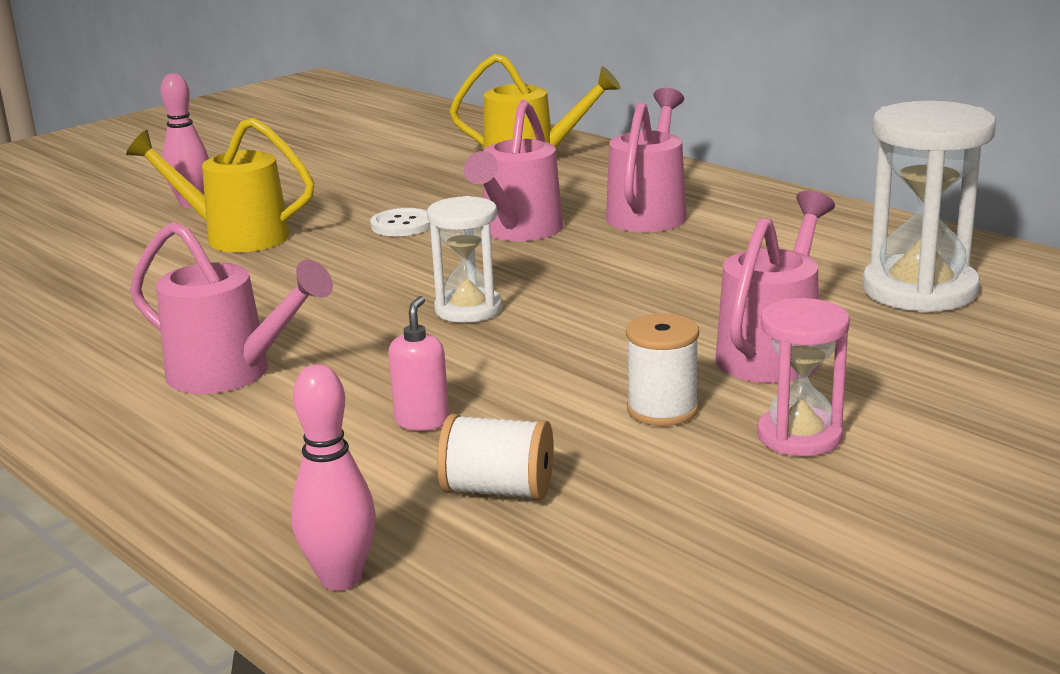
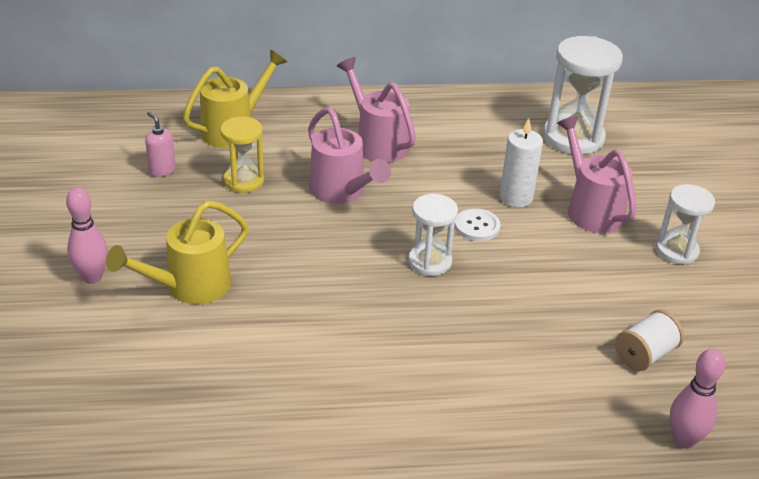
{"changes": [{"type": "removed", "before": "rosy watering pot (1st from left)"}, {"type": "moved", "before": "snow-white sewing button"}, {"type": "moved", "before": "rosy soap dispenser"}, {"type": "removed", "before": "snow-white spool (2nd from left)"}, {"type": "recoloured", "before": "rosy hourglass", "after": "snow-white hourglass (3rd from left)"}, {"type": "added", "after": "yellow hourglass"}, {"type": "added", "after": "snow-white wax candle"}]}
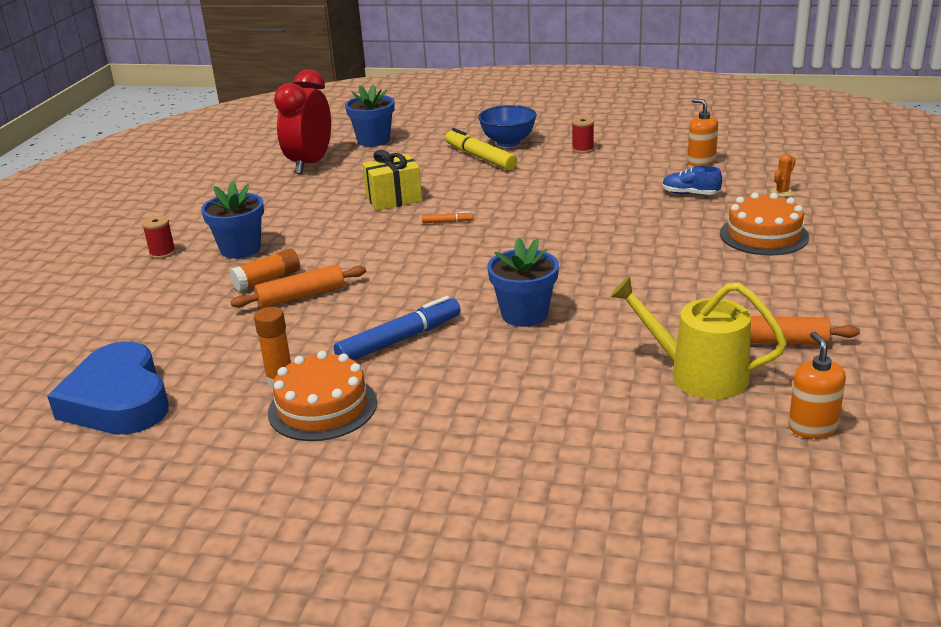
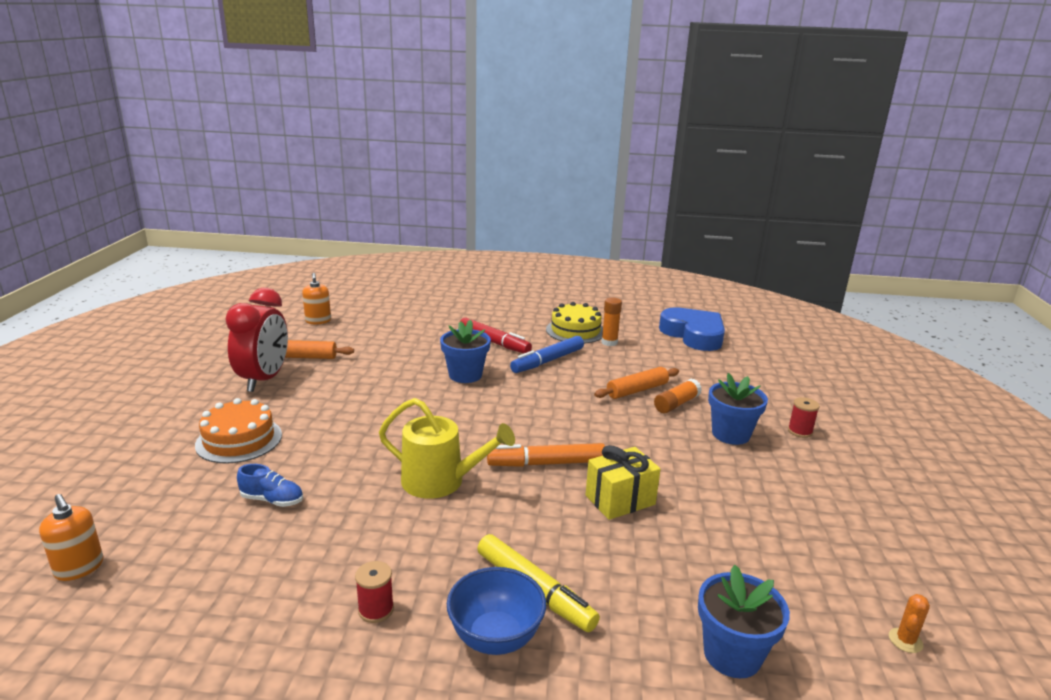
{"changes": [{"type": "recoloured", "before": "bright orange cake (1st from left)", "after": "yellow cake"}, {"type": "moved", "before": "red alarm clock"}, {"type": "resized", "before": "bright orange marker", "scale": 2.23}, {"type": "moved", "before": "yellow watering pot"}, {"type": "moved", "before": "bright orange soap dispenser (1st from left)"}, {"type": "moved", "before": "bright orange cactus"}, {"type": "added", "after": "red marker"}]}
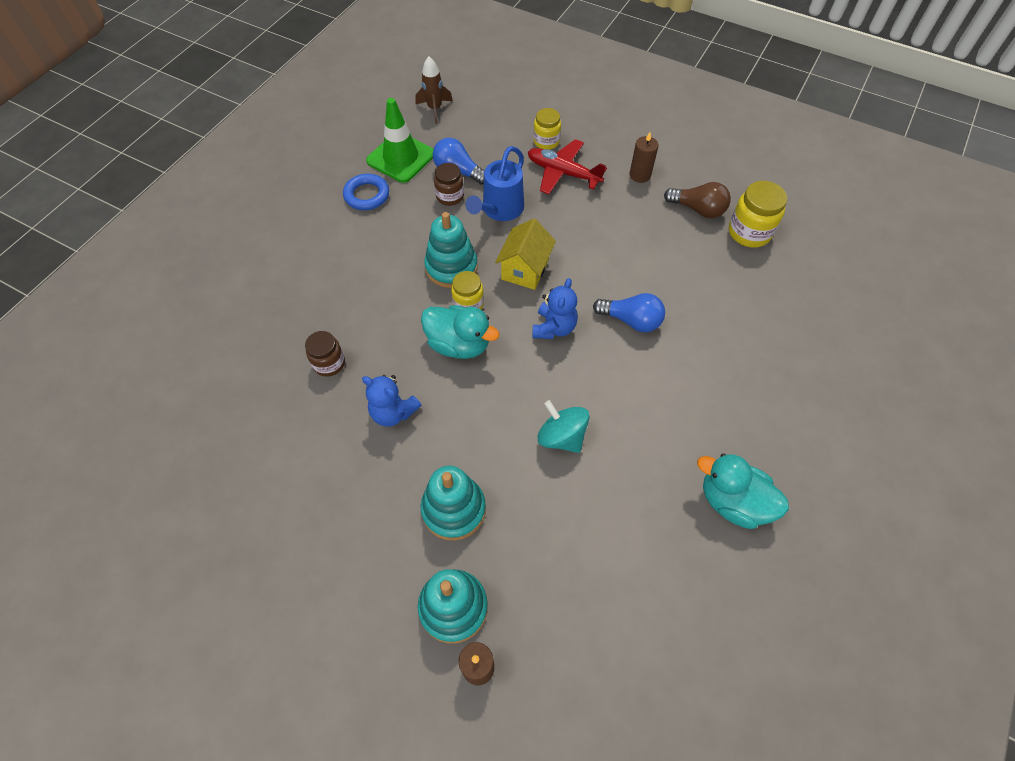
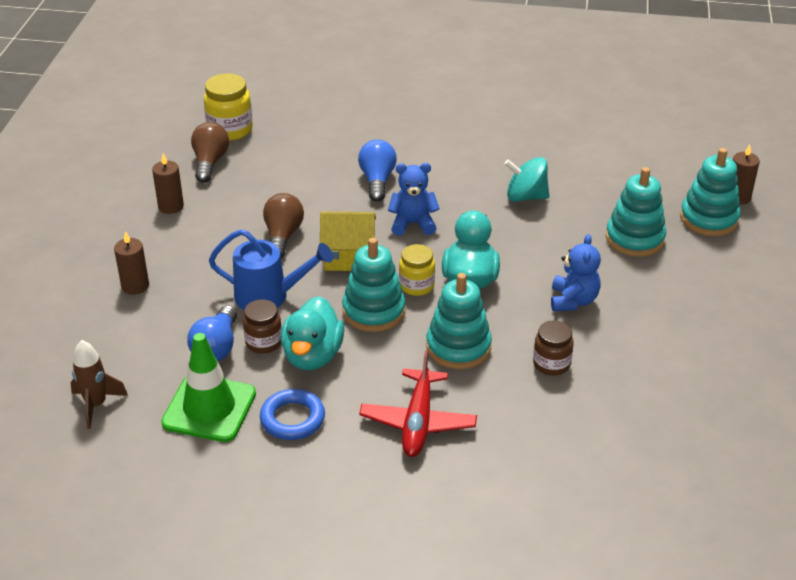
{"changes": [{"type": "moved", "before": "red plane"}, {"type": "replaced", "before": "yellow jar (2nd from left)", "after": "dark brown wax candle (1st from left)"}, {"type": "turned", "before": "aqua spinning top", "turn": 75}, {"type": "moved", "before": "aqua rubber duck (2nd from left in the first image)", "after": "aqua rubber duck (1st from left)"}, {"type": "added", "after": "dark brown light bulb (2nd from left)"}, {"type": "added", "after": "aqua stacking rings (2nd from left)"}]}
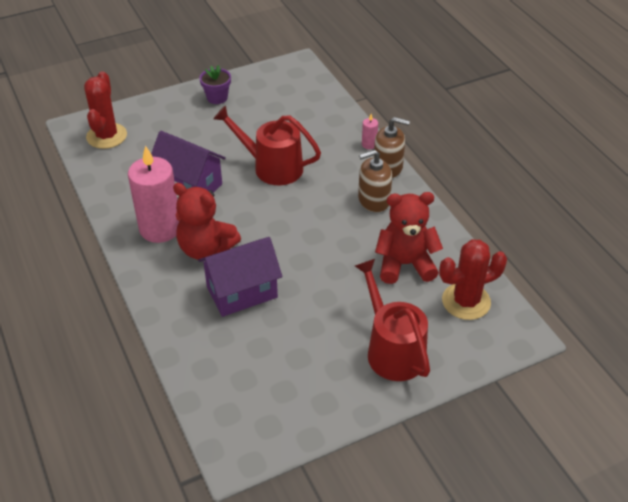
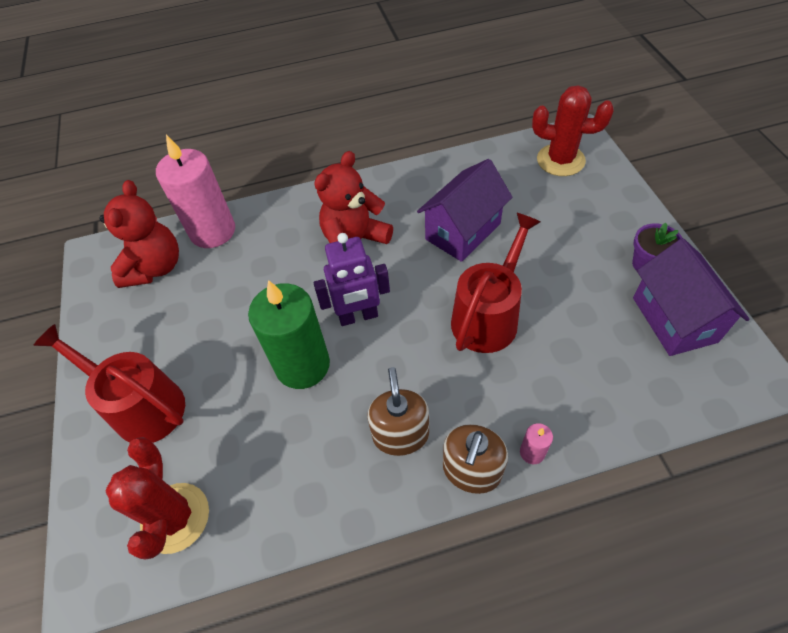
{"changes": [{"type": "moved", "before": "rosy wax candle (1st from left)"}, {"type": "moved", "before": "violet house (2nd from left)"}, {"type": "turned", "before": "red watering pot (2nd from left in the first image)", "turn": -135}, {"type": "moved", "before": "red teddy (2nd from left in the first image)", "after": "red teddy (1st from left)"}, {"type": "added", "after": "green wax candle"}, {"type": "added", "after": "violet robot figure"}]}
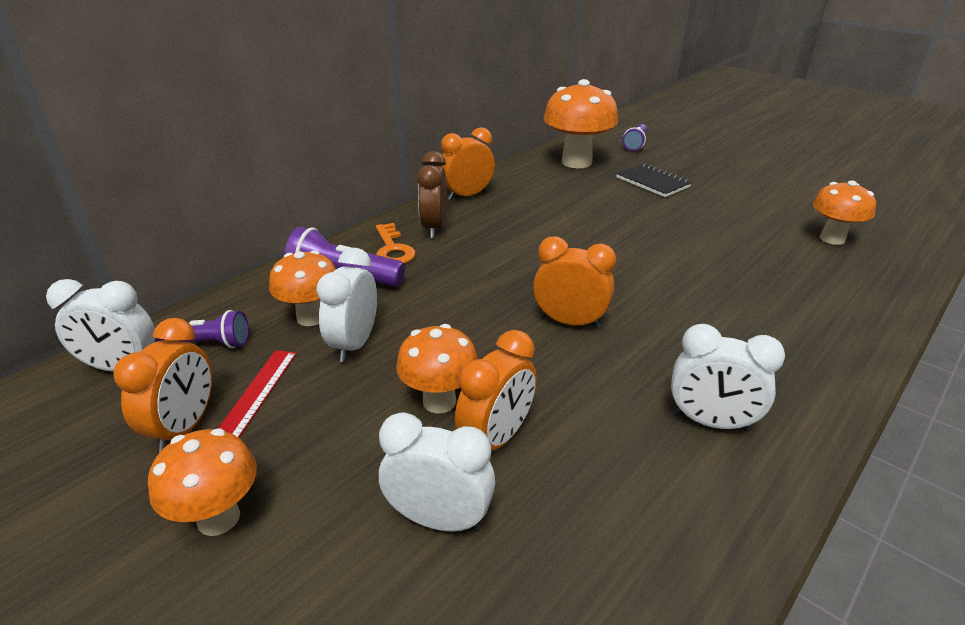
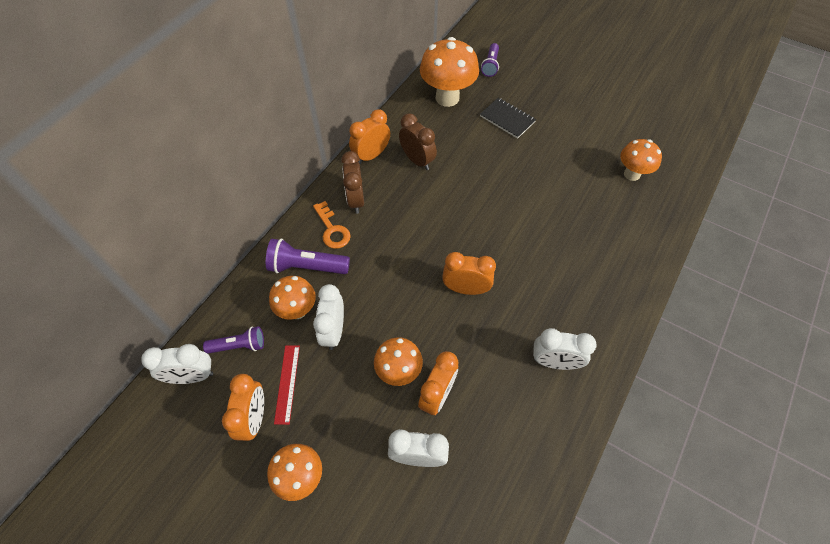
{"changes": [{"type": "added", "after": "dark brown alarm clock (2nd from left)"}]}
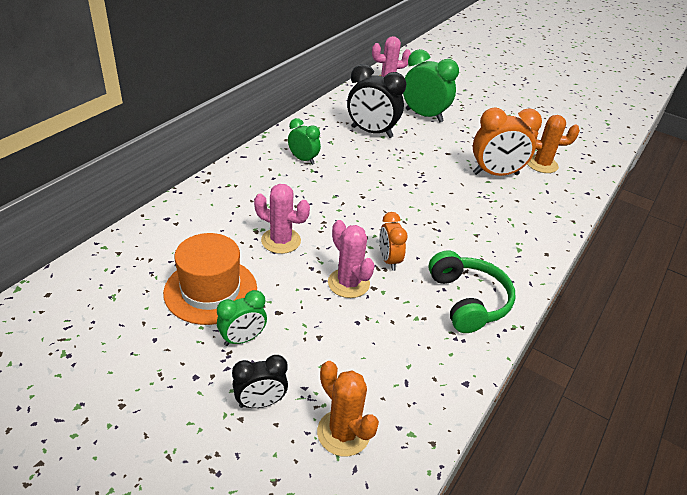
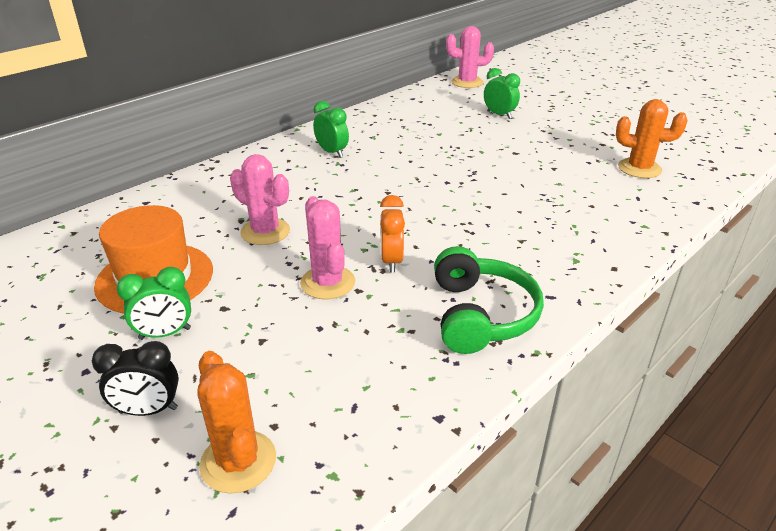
{"changes": [{"type": "removed", "before": "black alarm clock (2nd from left)"}, {"type": "resized", "before": "green alarm clock (3rd from left)", "scale": 0.58}, {"type": "removed", "before": "bright orange alarm clock (2nd from left)"}]}
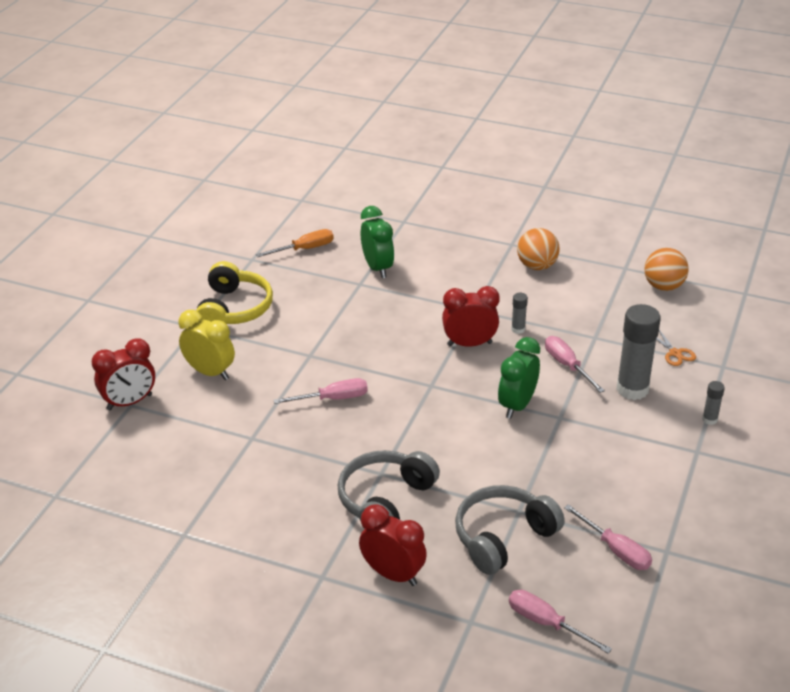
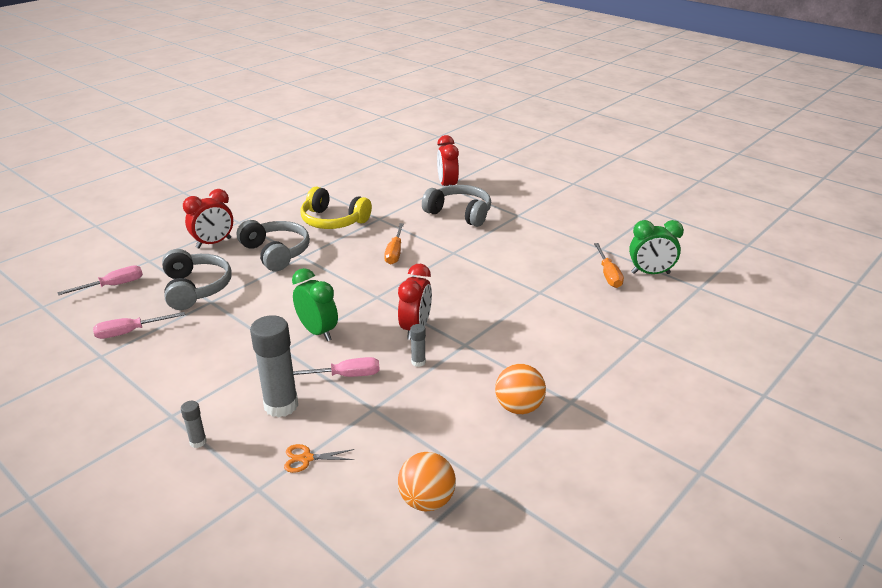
{"changes": [{"type": "replaced", "before": "yellow alarm clock", "after": "ash-grey headset (3rd from left)"}, {"type": "moved", "before": "yellow headset"}, {"type": "recoloured", "before": "rosy flat screwdriver (1st from left)", "after": "bright orange flat screwdriver (1st from left)"}, {"type": "moved", "before": "green alarm clock (1st from left in the first image)", "after": "green alarm clock (2nd from left)"}]}
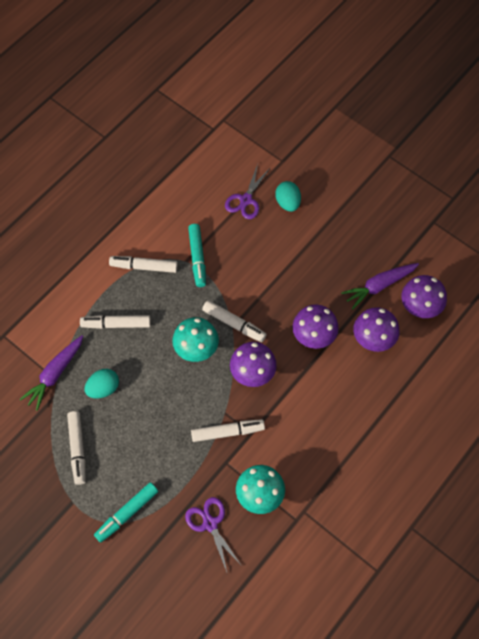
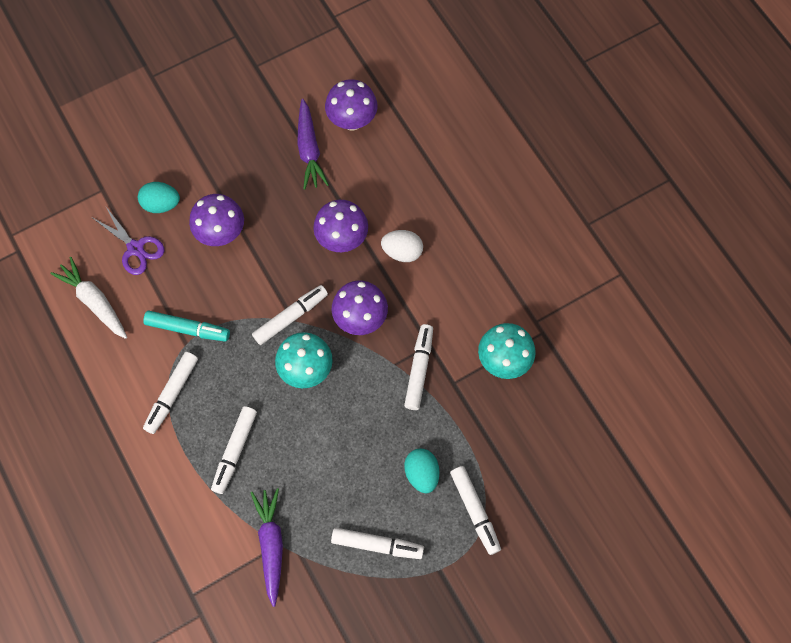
{"changes": [{"type": "turned", "before": "violet carrot (1st from left)", "turn": -150}, {"type": "moved", "before": "aqua egg shape (1st from left in the first image)", "after": "aqua egg shape (2nd from left)"}, {"type": "recoloured", "before": "aqua marker (1st from left)", "after": "snow-white marker (6th from left)"}, {"type": "removed", "before": "violet scissors (1st from left)"}, {"type": "moved", "before": "violet mushroom (3rd from left in the first image)", "after": "violet mushroom (1st from left)"}, {"type": "added", "after": "snow-white carrot"}, {"type": "added", "after": "snow-white egg shape"}]}
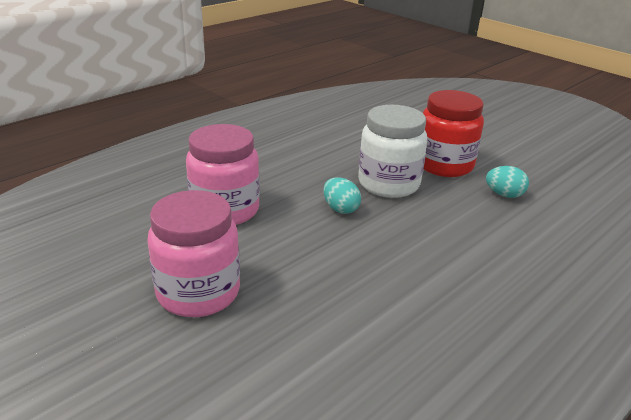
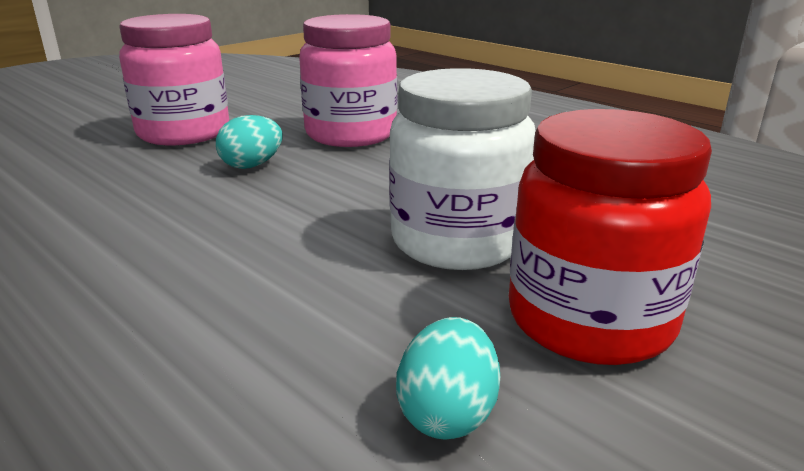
{"changes": [{"type": "moved", "before": "aqua egg shape (1st from left)"}]}
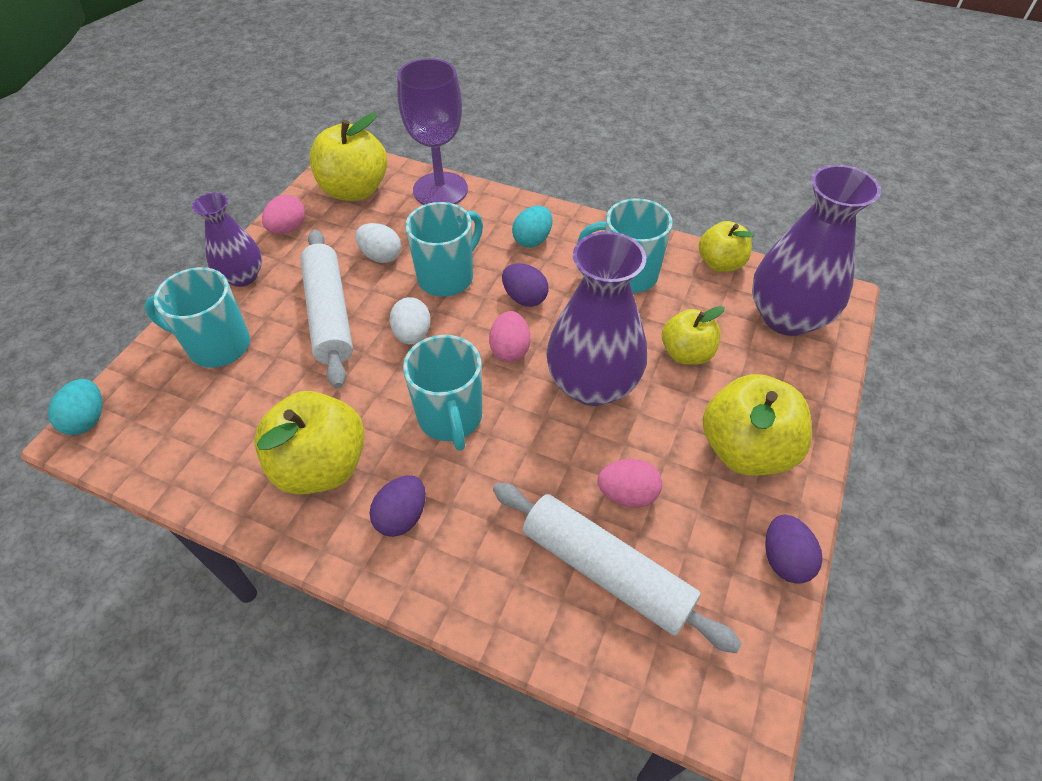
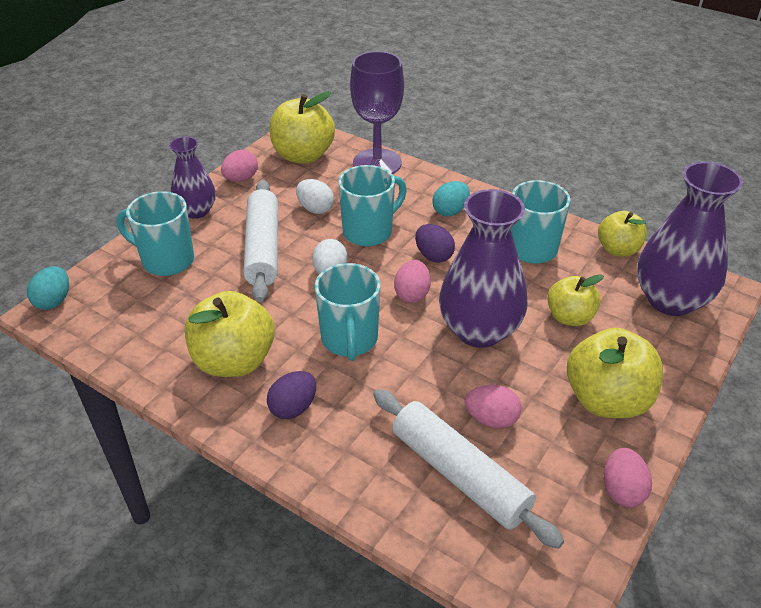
{"changes": [{"type": "recoloured", "before": "violet egg shape (3rd from left)", "after": "rosy egg shape (4th from left)"}]}
